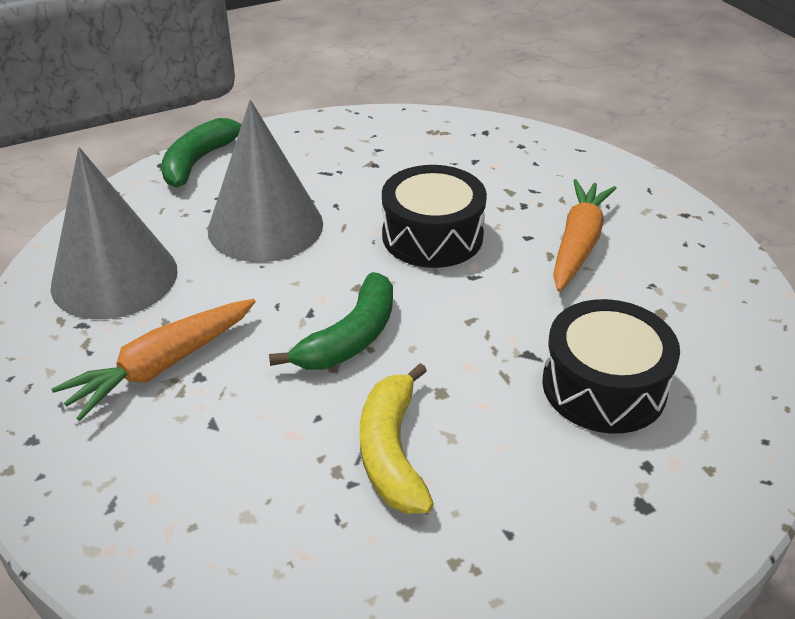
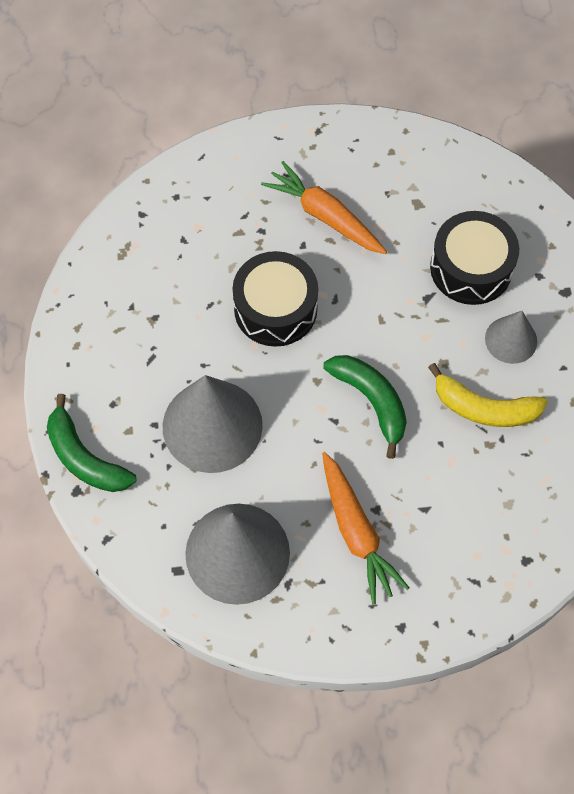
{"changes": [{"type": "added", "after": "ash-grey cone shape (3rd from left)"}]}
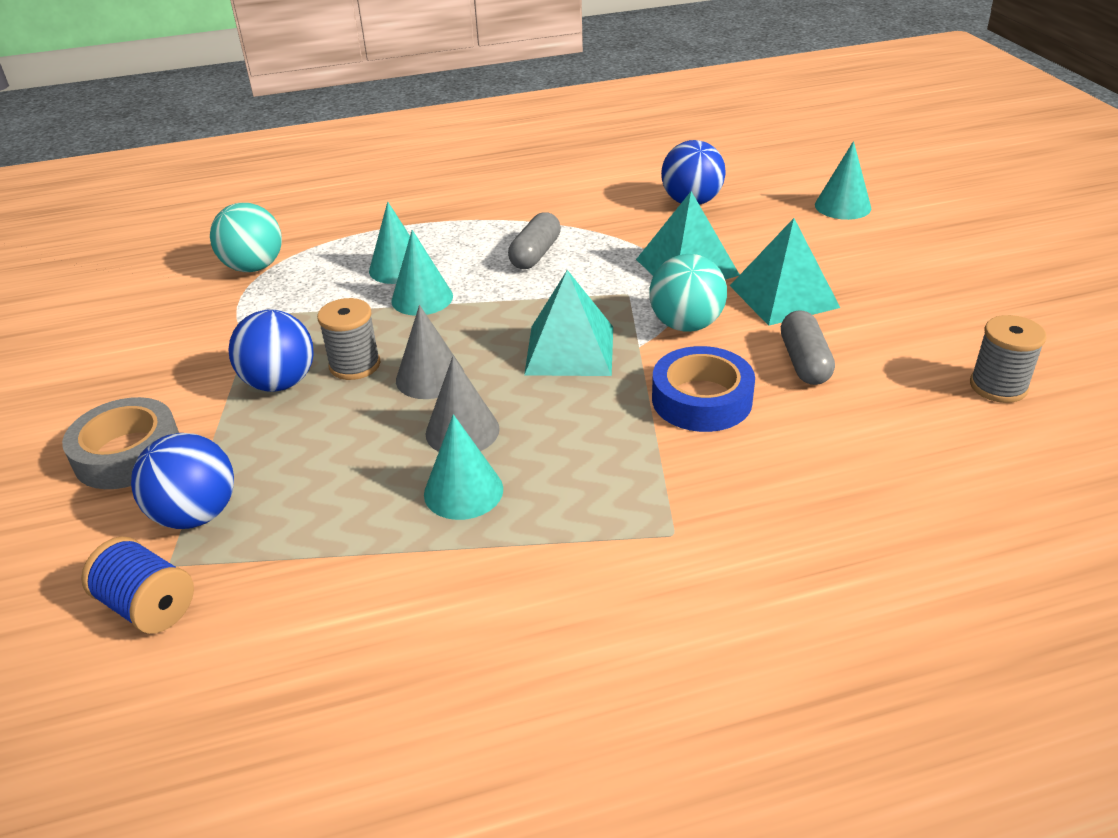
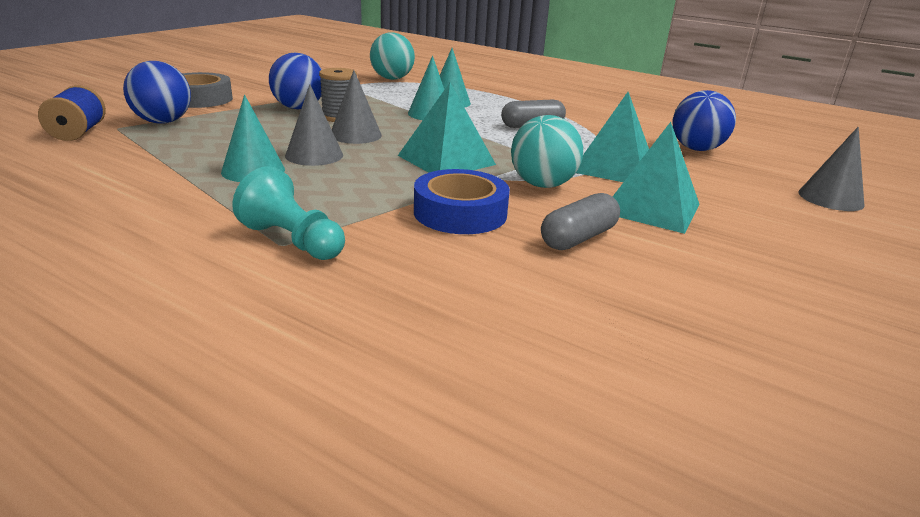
{"changes": [{"type": "recoloured", "before": "aqua cone shape (4th from left)", "after": "ash-grey cone shape (3rd from left)"}, {"type": "removed", "before": "ash-grey spool (2nd from left)"}, {"type": "added", "after": "aqua game pawn"}]}
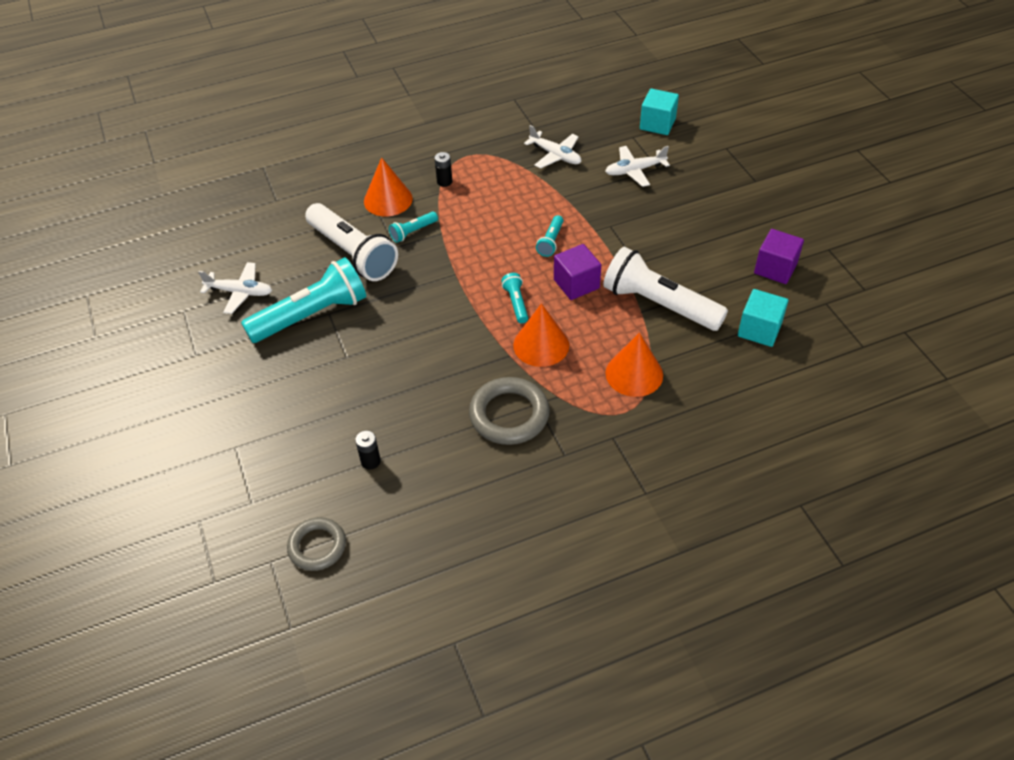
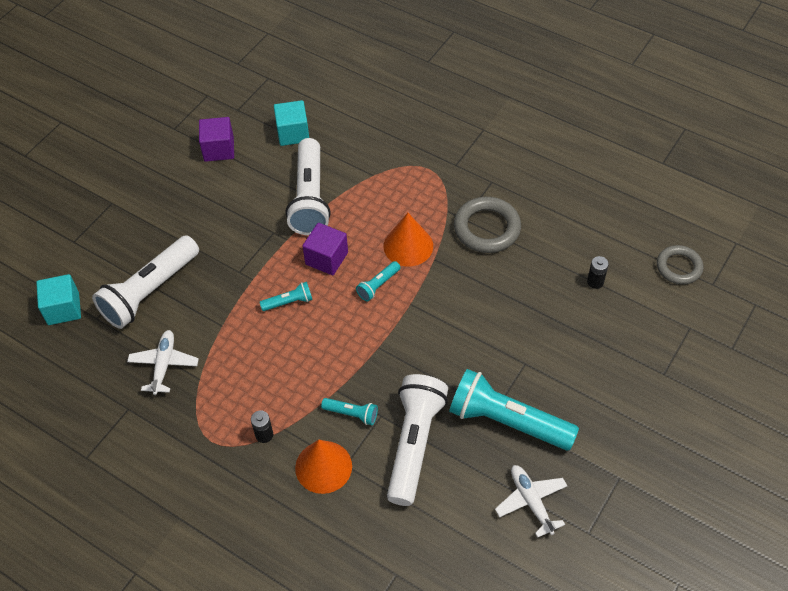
{"changes": [{"type": "replaced", "before": "snow-white plane (3rd from left)", "after": "snow-white flashlight (1st from left)"}, {"type": "removed", "before": "bright orange cone shape (3rd from left)"}]}
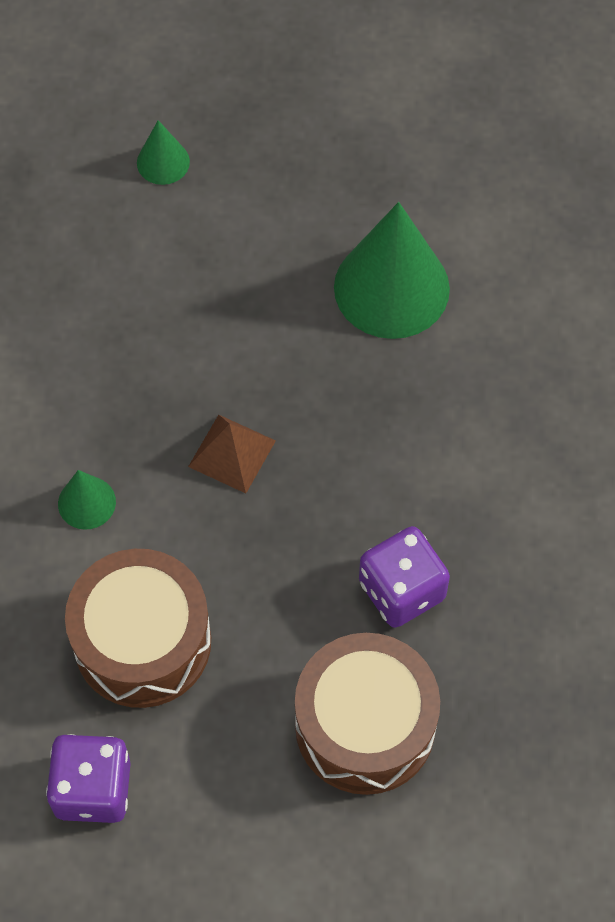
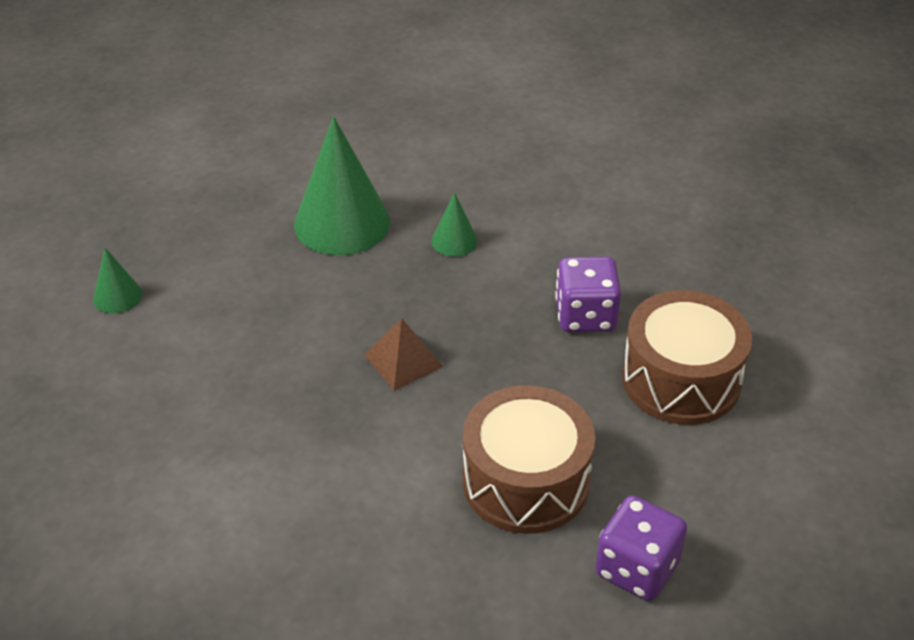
{"changes": [{"type": "moved", "before": "green cone shape (1st from left in the first image)", "after": "green cone shape (3rd from left)"}]}
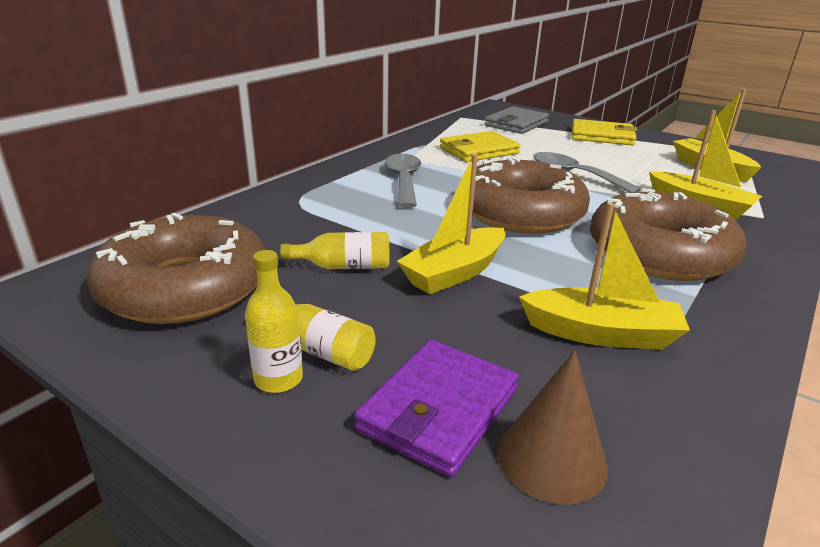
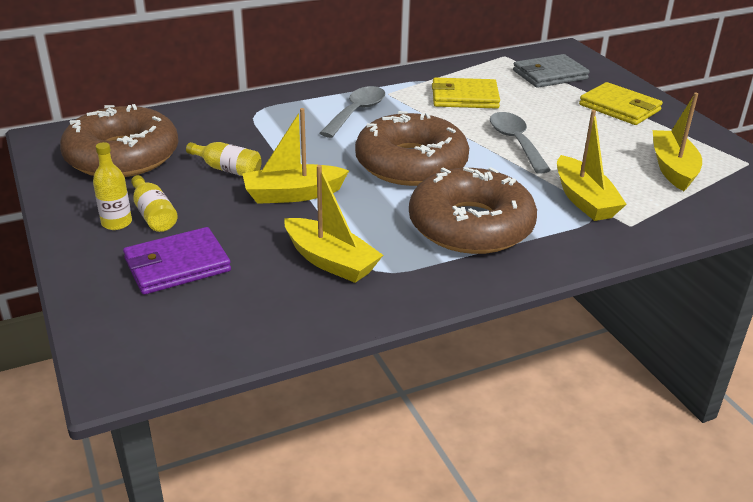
{"changes": [{"type": "removed", "before": "dark brown cone shape"}]}
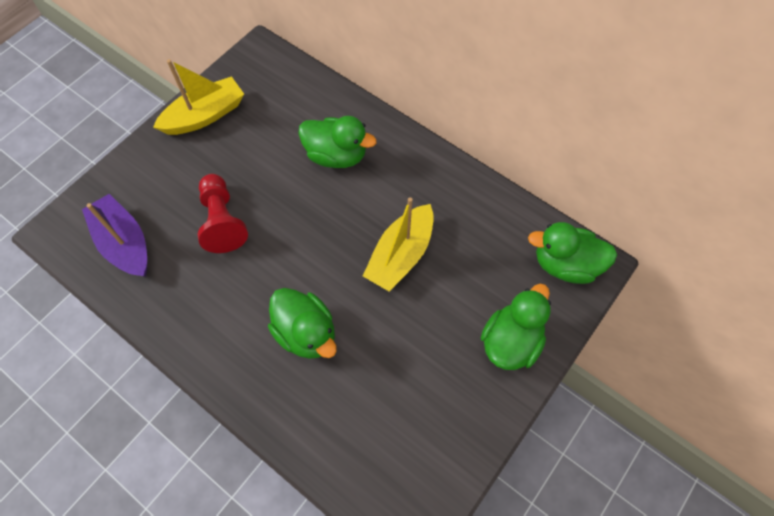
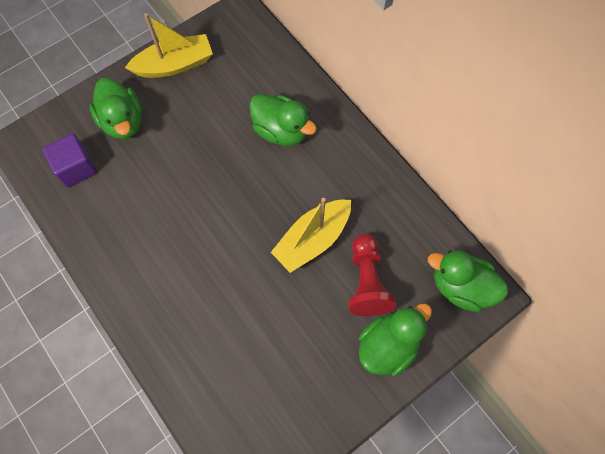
{"changes": [{"type": "replaced", "before": "violet toy boat", "after": "violet solid cube"}, {"type": "moved", "before": "red game pawn"}, {"type": "moved", "before": "green rubber duck (1st from left)"}]}
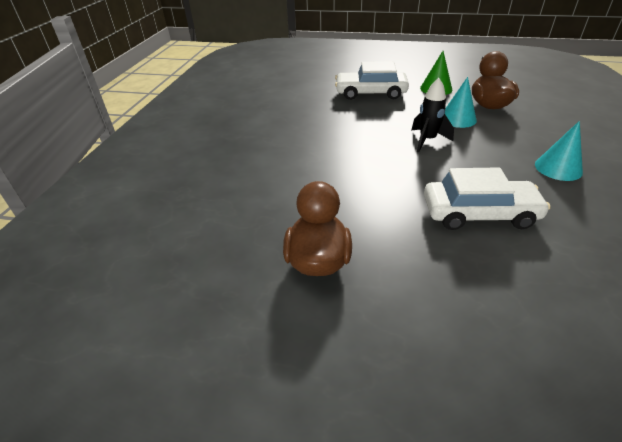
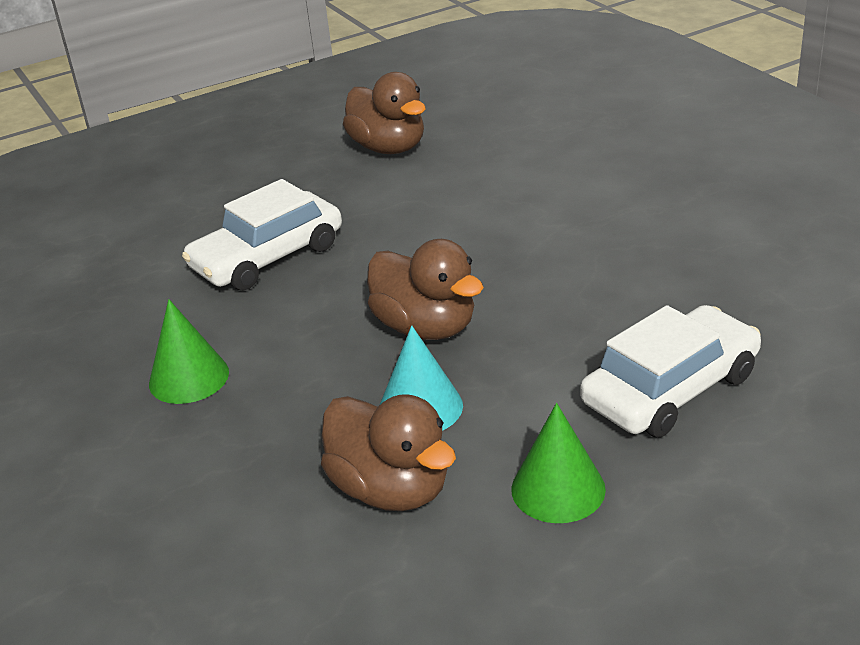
{"changes": [{"type": "replaced", "before": "black spaceship", "after": "dark brown rubber duck (3rd from left)"}, {"type": "recoloured", "before": "aqua cone shape (2nd from left)", "after": "green cone shape (1st from left)"}]}
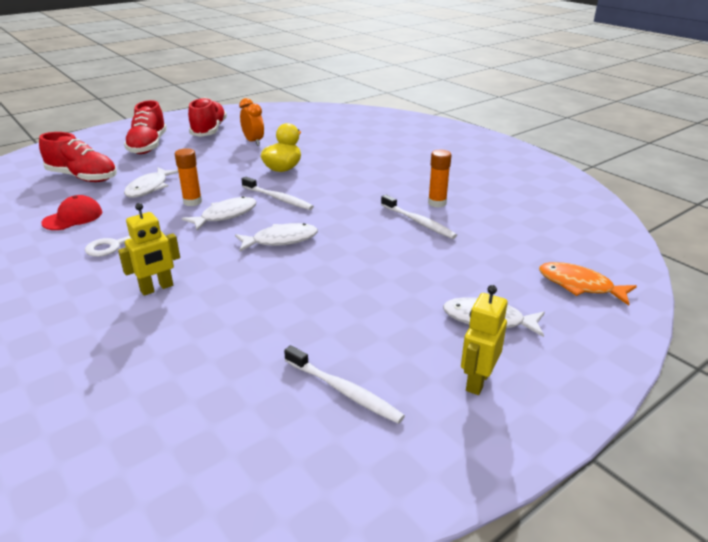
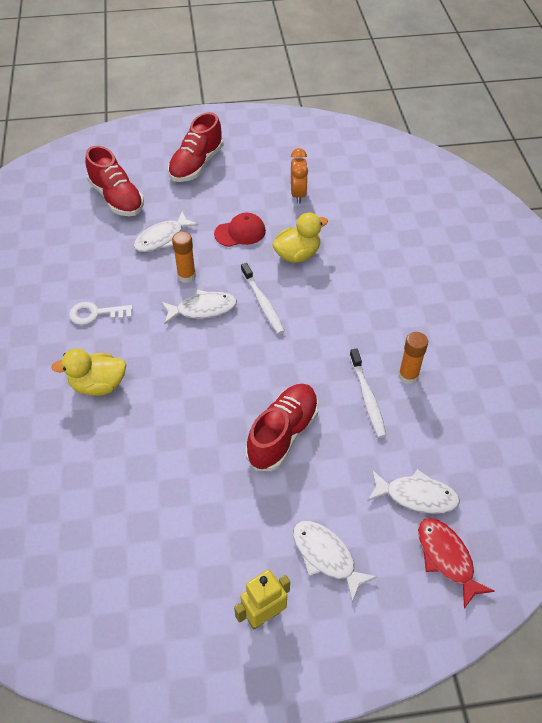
{"changes": [{"type": "moved", "before": "red cap"}, {"type": "replaced", "before": "yellow robot figure (1st from left)", "after": "yellow rubber duck (1st from left)"}, {"type": "moved", "before": "red sneaker (3rd from left)"}, {"type": "moved", "before": "snow-white fish figure (3rd from left in the first image)", "after": "snow-white fish figure (4th from left)"}, {"type": "removed", "before": "snow-white toothbrush (2nd from left)"}, {"type": "recoloured", "before": "bright orange fish figure", "after": "red fish figure"}]}
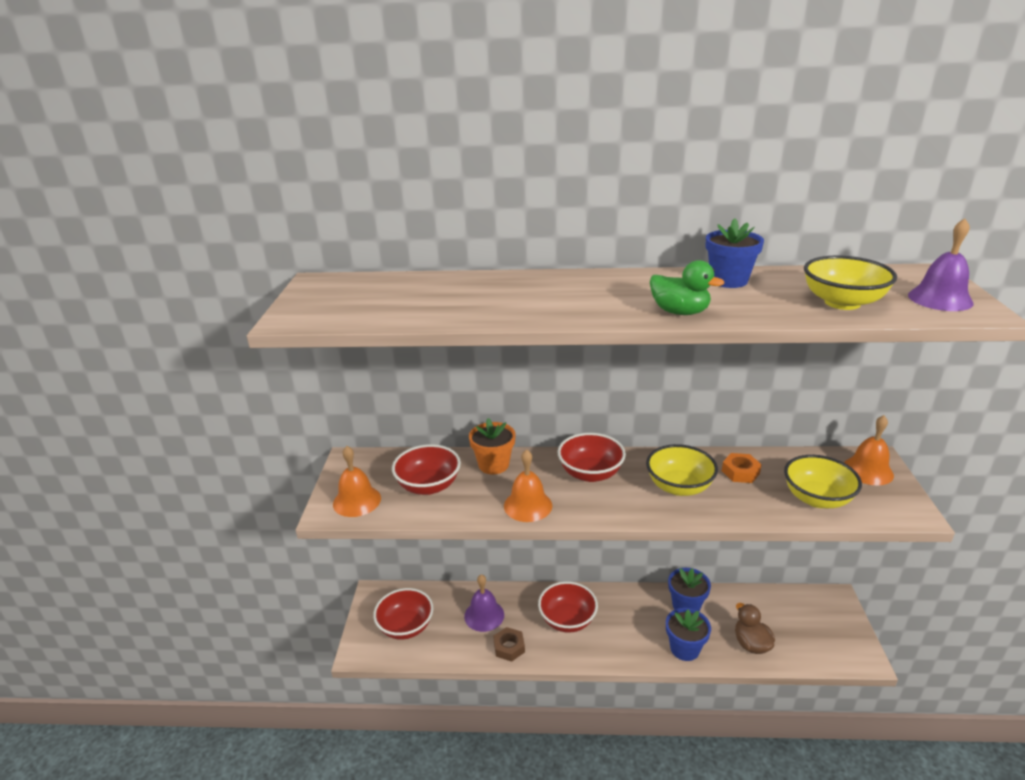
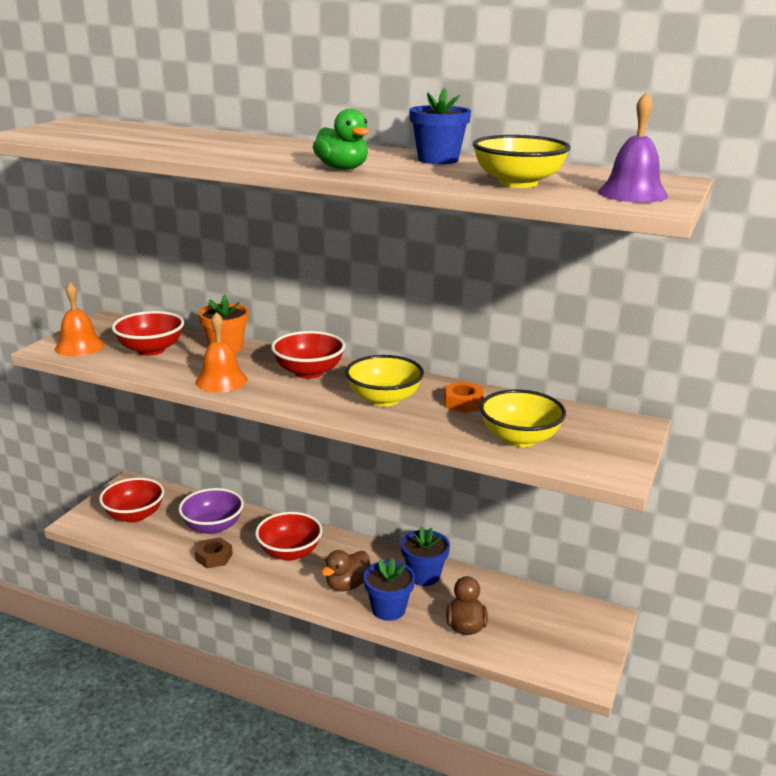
{"changes": [{"type": "replaced", "before": "violet hand bell (1st from left)", "after": "violet deep dish"}, {"type": "removed", "before": "bright orange hand bell (3rd from left)"}, {"type": "added", "after": "dark brown rubber duck (1st from left)"}]}
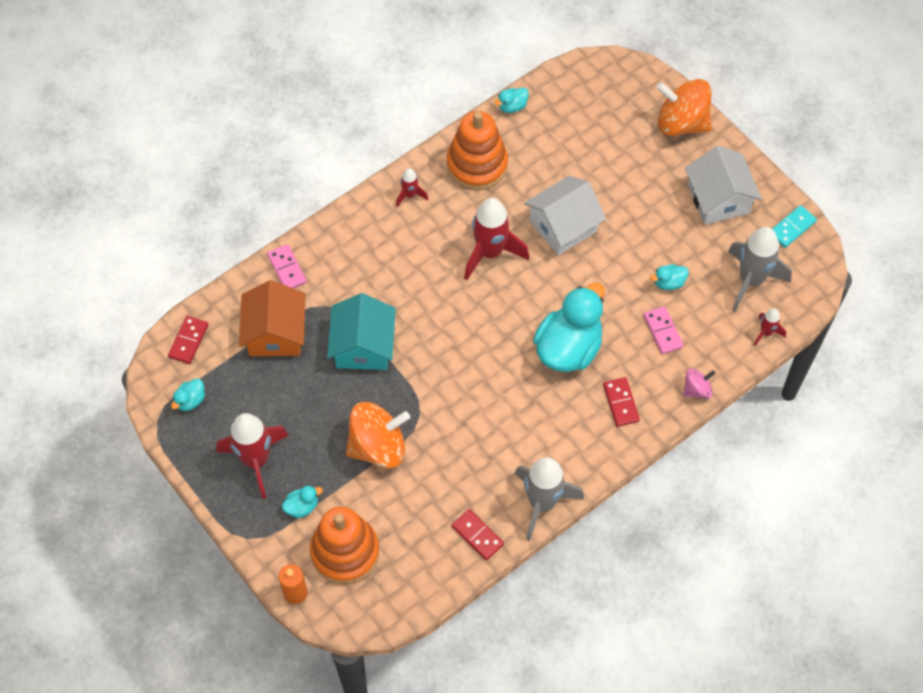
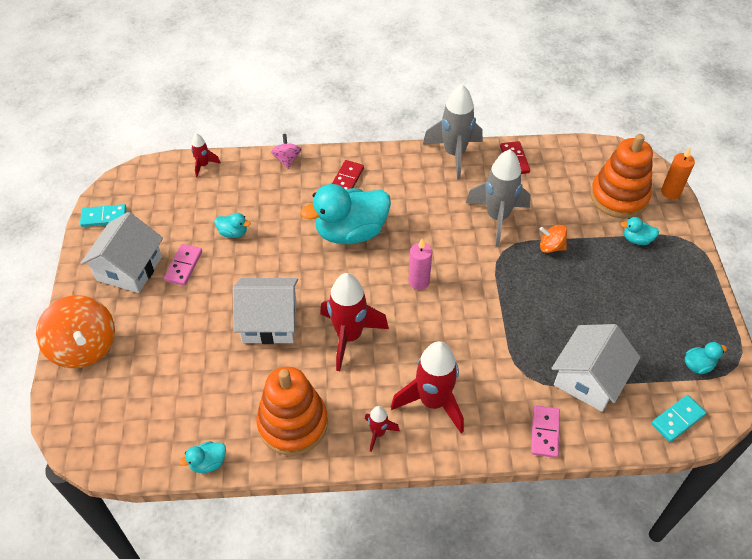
{"changes": [{"type": "recoloured", "before": "red domino (1st from left)", "after": "aqua domino (2nd from left)"}, {"type": "moved", "before": "red spaceship (1st from left in the first image)", "after": "red spaceship (4th from left)"}, {"type": "recoloured", "before": "bright orange house", "after": "snow-white house (3rd from left)"}, {"type": "removed", "before": "aqua house"}, {"type": "resized", "before": "bright orange spinning top (1st from left in the first image)", "scale": 0.5}, {"type": "turned", "before": "aqua rubber duck (3rd from left in the first image)", "turn": 150}, {"type": "moved", "before": "rosy domino (2nd from left in the first image)", "after": "rosy domino (1st from left)"}, {"type": "turned", "before": "rosy spinning top", "turn": 75}, {"type": "moved", "before": "ash-grey spaceship (2nd from left)"}, {"type": "added", "after": "rosy wax candle"}]}
